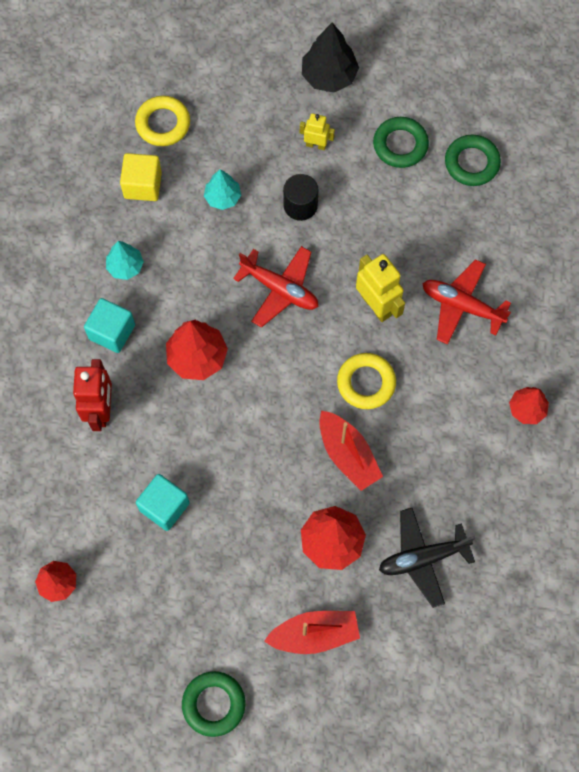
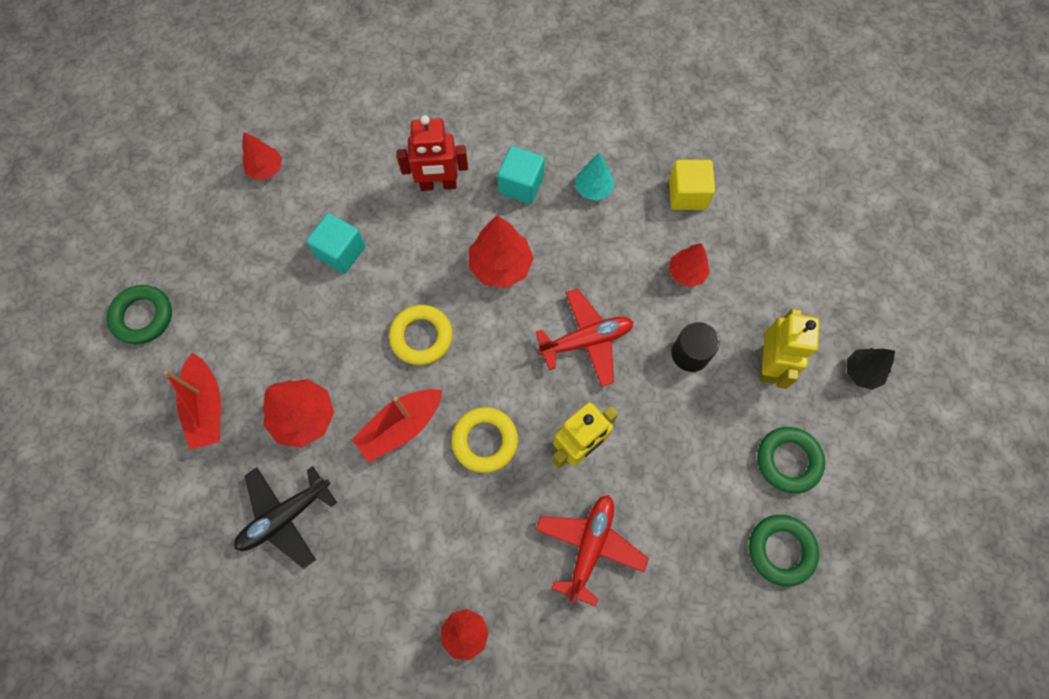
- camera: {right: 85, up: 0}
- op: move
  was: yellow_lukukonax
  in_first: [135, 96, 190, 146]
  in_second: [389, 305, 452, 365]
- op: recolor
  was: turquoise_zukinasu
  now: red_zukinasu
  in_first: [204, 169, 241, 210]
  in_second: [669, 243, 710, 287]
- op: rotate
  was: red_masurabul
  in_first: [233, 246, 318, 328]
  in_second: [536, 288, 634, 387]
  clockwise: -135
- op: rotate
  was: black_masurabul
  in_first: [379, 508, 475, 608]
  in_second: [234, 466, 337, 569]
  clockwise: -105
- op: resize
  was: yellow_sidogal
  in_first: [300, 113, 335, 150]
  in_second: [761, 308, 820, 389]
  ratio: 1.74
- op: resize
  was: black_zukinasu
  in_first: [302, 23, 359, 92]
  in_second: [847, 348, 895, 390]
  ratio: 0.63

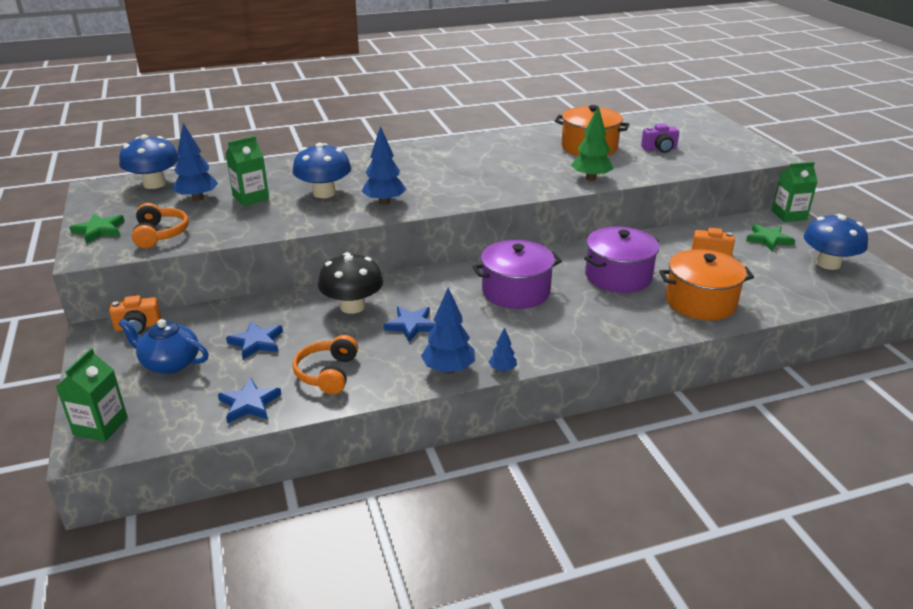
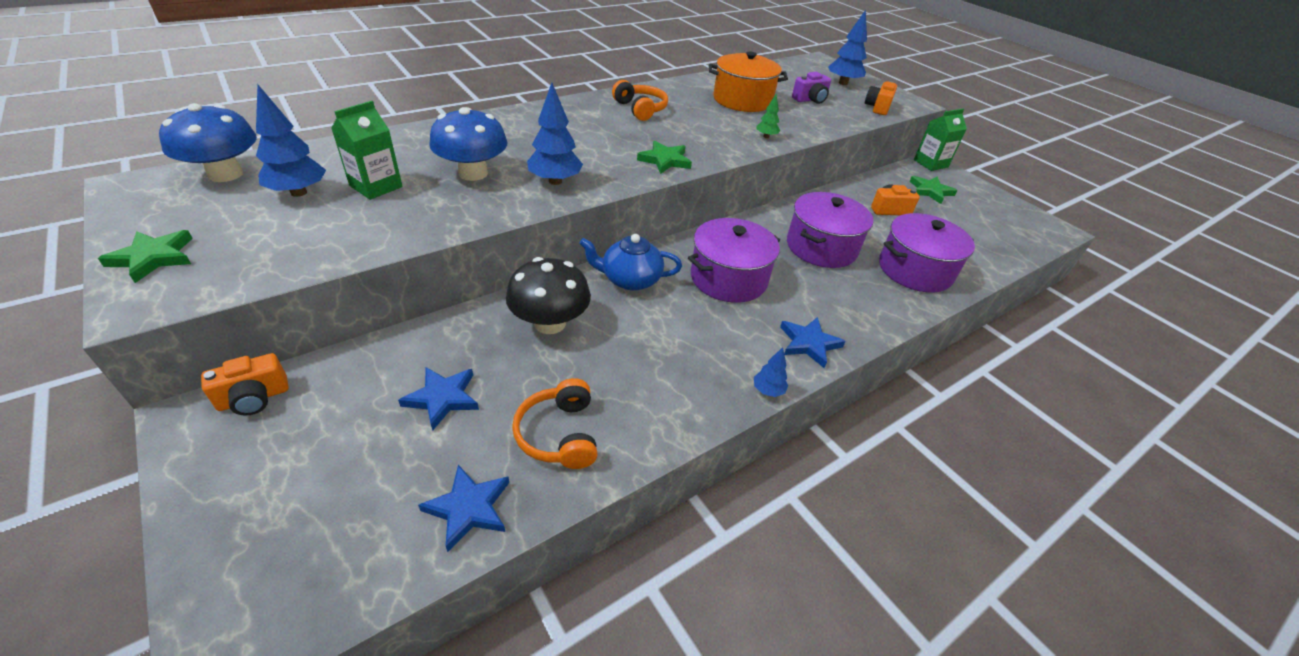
- camera: {right: -20, up: 10}
- op: delete
  was: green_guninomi
  in_first: [56, 348, 128, 442]
- op: delete
  was: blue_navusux
  in_first: [804, 214, 868, 270]
- op: insert
  now: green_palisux
  in_second: [637, 141, 692, 174]
- op: insert
  now: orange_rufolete
  in_second: [865, 81, 897, 115]
- op: move
  was: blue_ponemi
  in_first: [118, 319, 208, 374]
  in_second: [579, 234, 682, 291]
- op: move
  was: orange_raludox
  in_first: [132, 203, 189, 248]
  in_second: [612, 80, 668, 121]
- op: move
  was: blue_palisux
  in_first: [383, 306, 436, 342]
  in_second: [780, 317, 846, 368]
- op: move
  was: blue_zukinasu
  in_first: [421, 288, 475, 374]
  in_second: [828, 10, 867, 85]
- op: recolor
  was: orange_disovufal
  now: purple_disovufal
  in_first: [659, 249, 754, 320]
  in_second: [879, 213, 975, 293]
- op: resize
  was: green_zukinasu
  in_first: [571, 106, 613, 181]
  in_second: [756, 94, 780, 138]
  ratio: 0.53

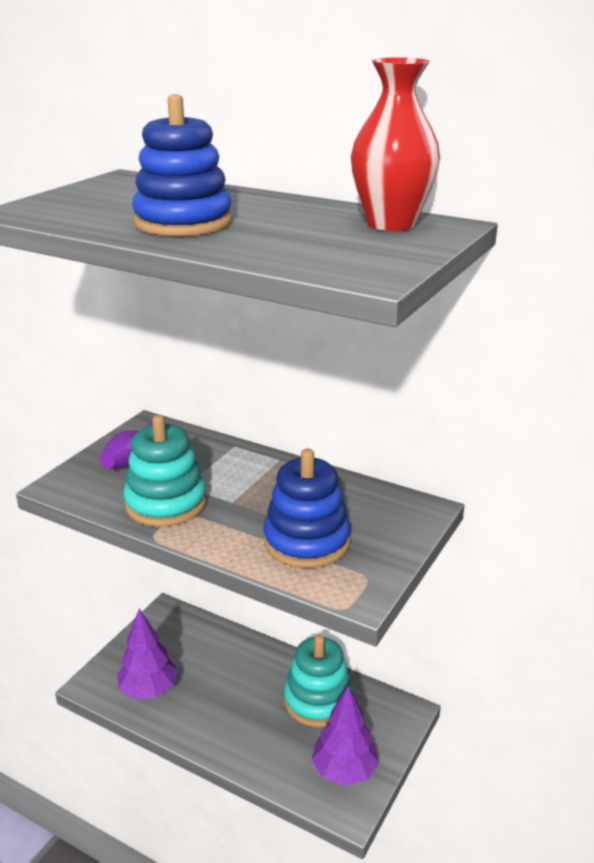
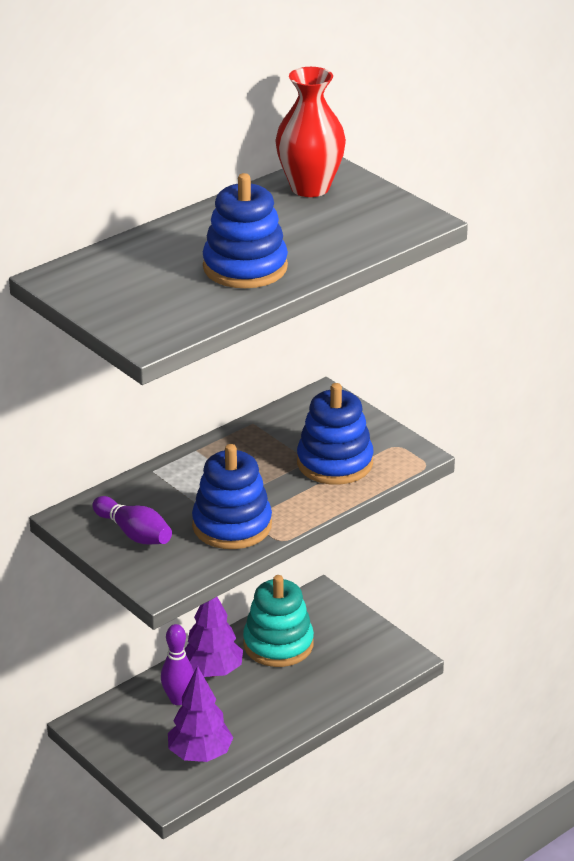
- camera: {right: -70, up: 5}
- op: insert
  now: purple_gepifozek
  in_second: [161, 624, 194, 705]
- op: move
  was: purple_zukinasu
  in_first: [311, 686, 379, 786]
  in_second: [184, 597, 243, 677]
- op: recolor
  was: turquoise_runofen
  now: blue_runofen
  in_first: [123, 415, 207, 527]
  in_second: [192, 444, 272, 549]

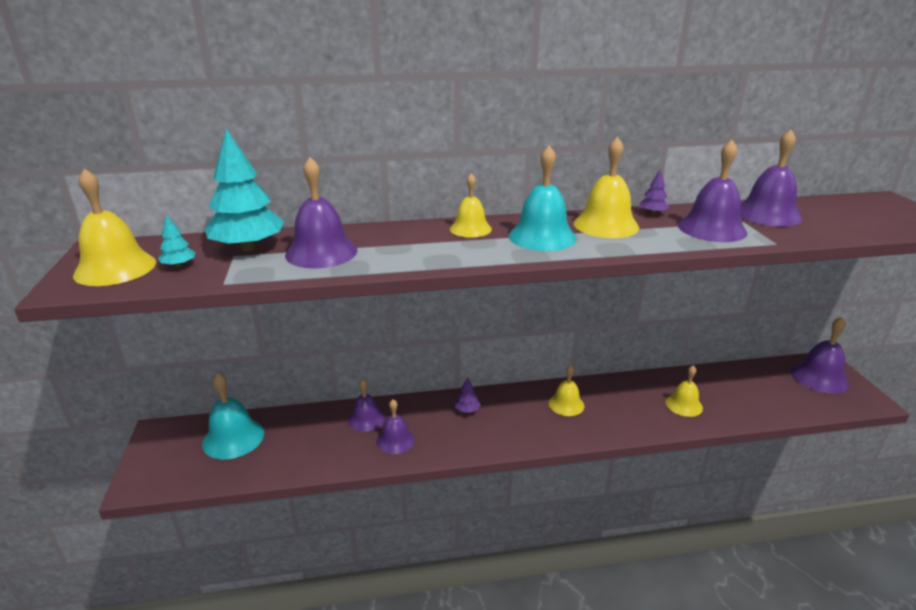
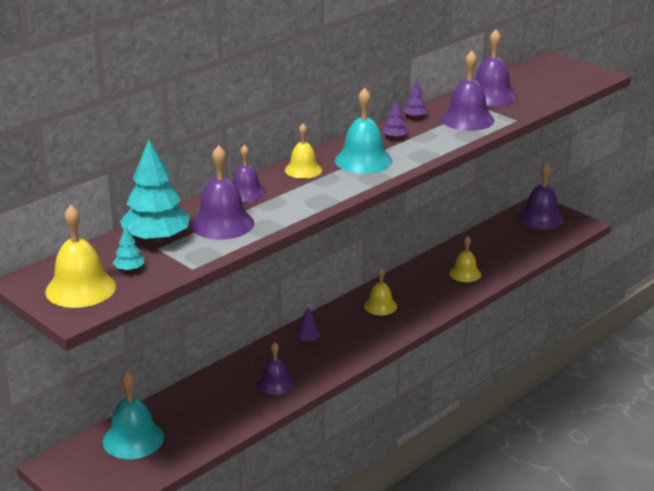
- camera: {right: -35, up: 0}
- op: move
  was: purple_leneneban
  in_first: [348, 379, 385, 432]
  in_second: [233, 145, 266, 202]
- op: replace
  was: yellow_leneneban
  now: purple_zukinasu
  in_first: [573, 137, 639, 238]
  in_second: [383, 100, 408, 139]

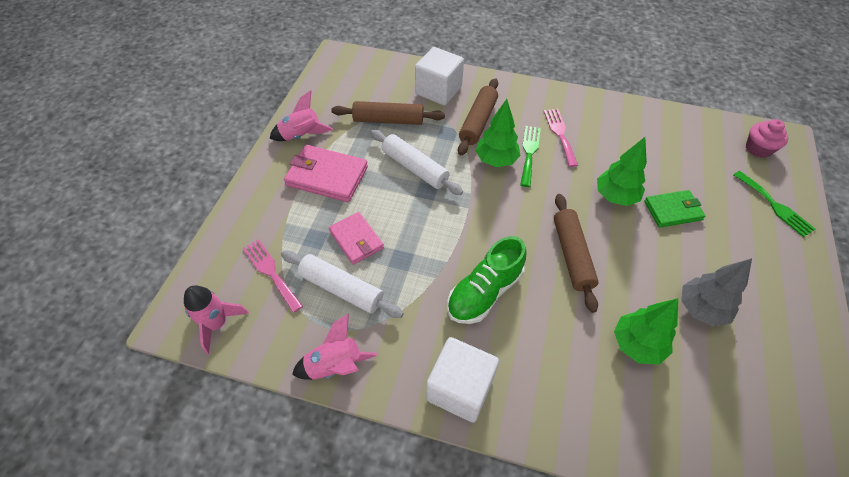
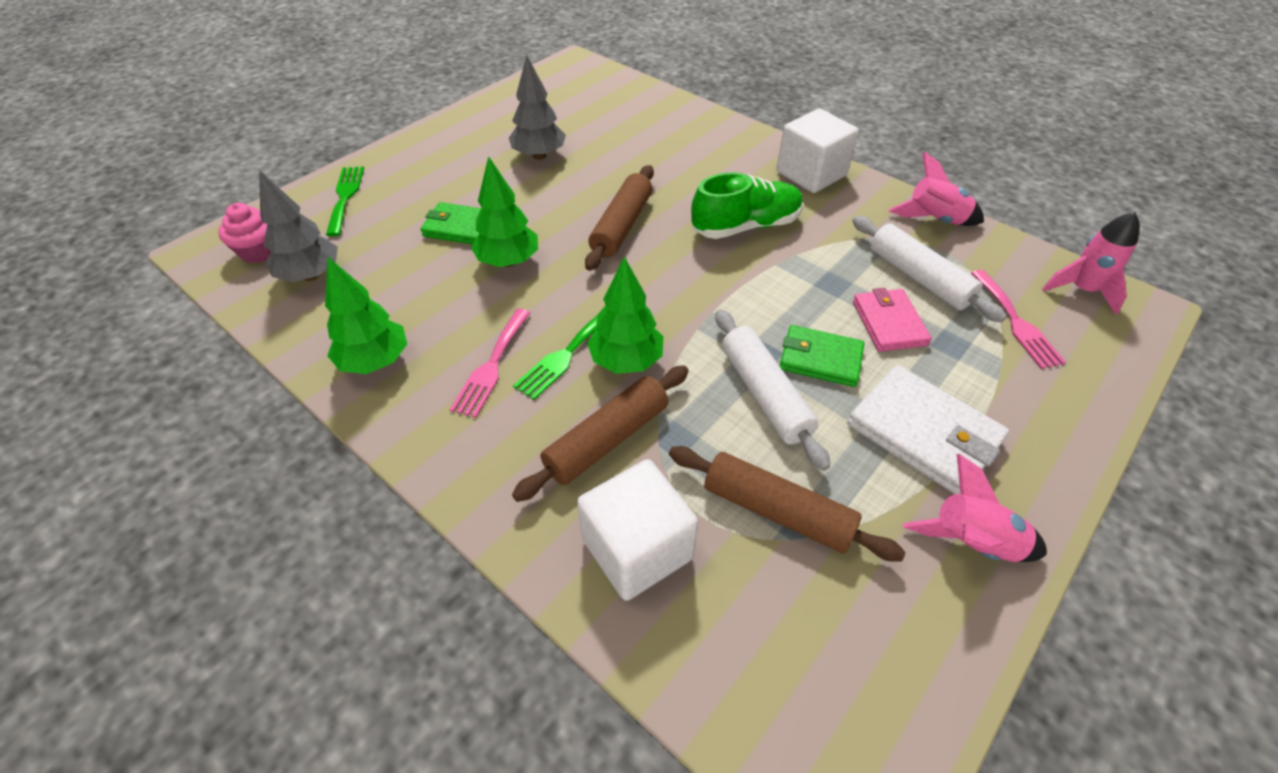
- camera: {right: -155, up: -5}
- op: insert
  now: grey_zukinasu
  in_second: [259, 170, 338, 282]
- op: insert
  now: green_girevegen
  in_second: [780, 325, 864, 387]
- op: move
  was: green_zukinasu
  in_first: [614, 298, 678, 365]
  in_second: [325, 257, 407, 374]
- op: recolor
  was: pink_girevegen
  now: white_girevegen
  in_first: [284, 145, 368, 202]
  in_second: [847, 365, 1009, 494]

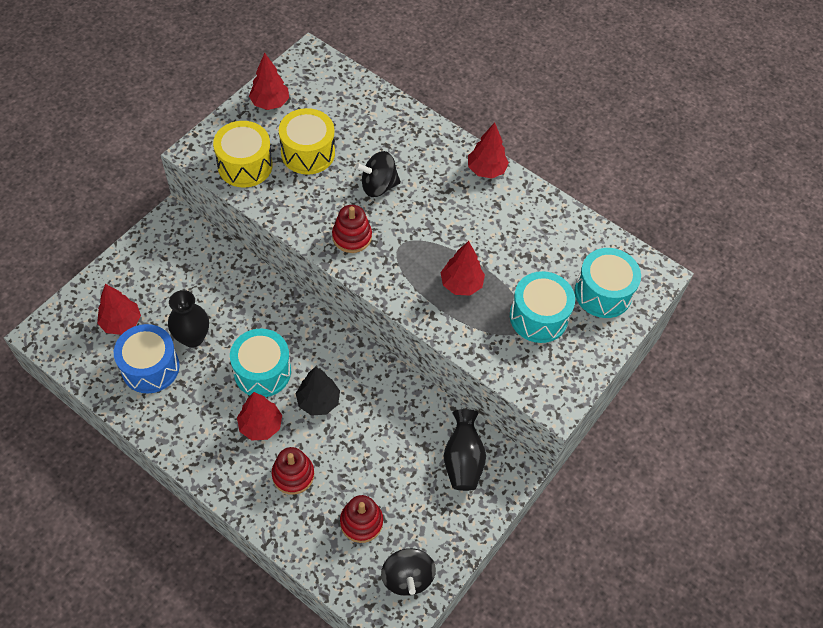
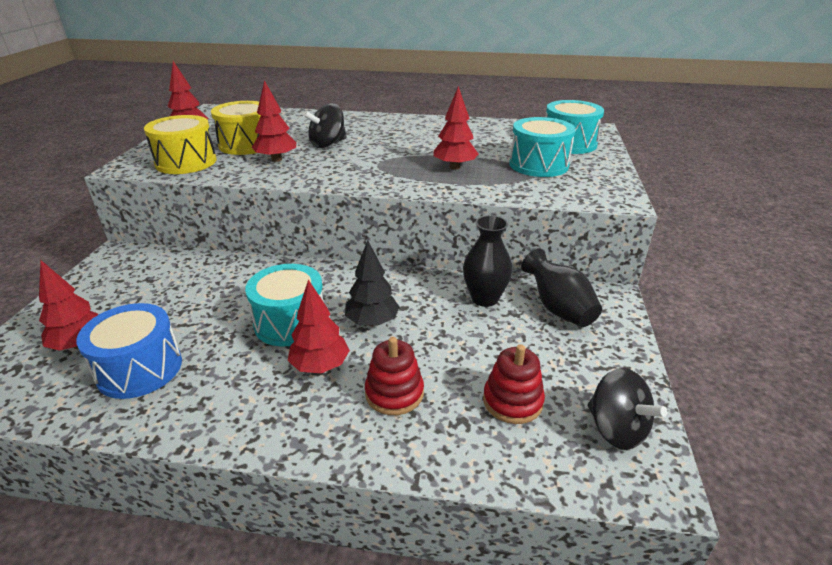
- camera: {right: -25, up: -25}
- op: delete
  was: red_runofen
  in_first: [332, 205, 372, 253]
- op: move
  was: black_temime
  in_first: [168, 290, 209, 348]
  in_second: [463, 215, 513, 307]
- op: move
  was: red_zukinasu
  in_first: [468, 122, 509, 179]
  in_second: [252, 80, 297, 162]

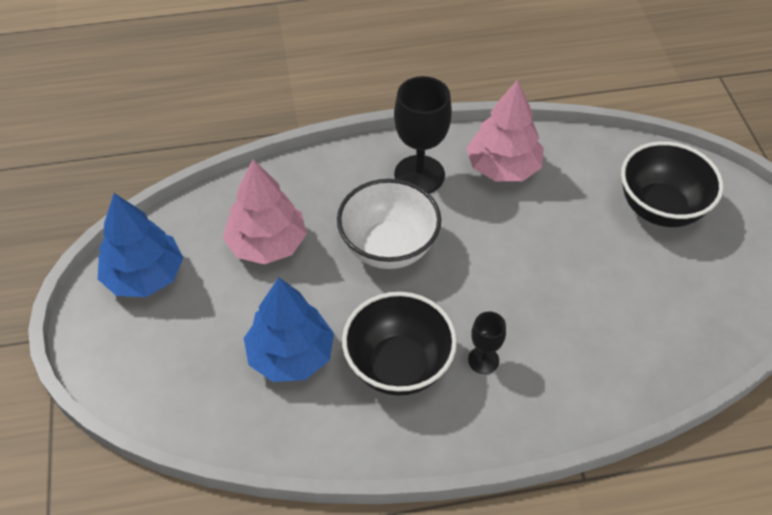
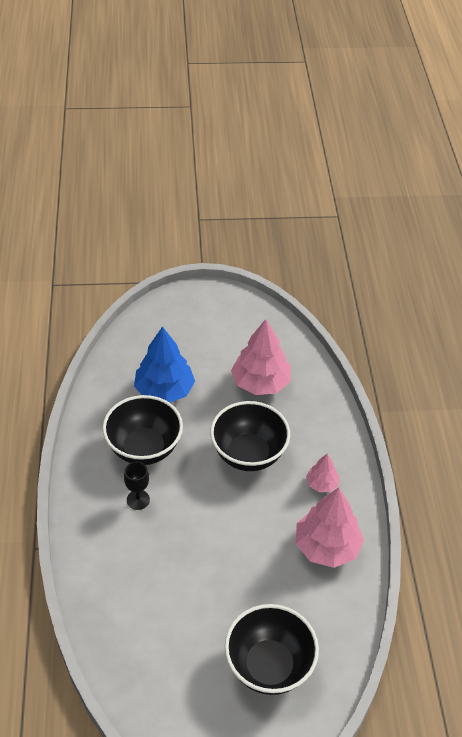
- camera: {right: 95, up: -5}
- op: delete
  was: blue_zukinasu
  in_first: [98, 193, 183, 297]
- op: replace
  was: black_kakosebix
  now: pink_zukinasu
  in_first: [394, 76, 452, 193]
  in_second: [306, 454, 339, 492]
- op: recolor
  was: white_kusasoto
  now: black_kusasoto
  in_first: [337, 179, 441, 269]
  in_second: [210, 401, 290, 471]

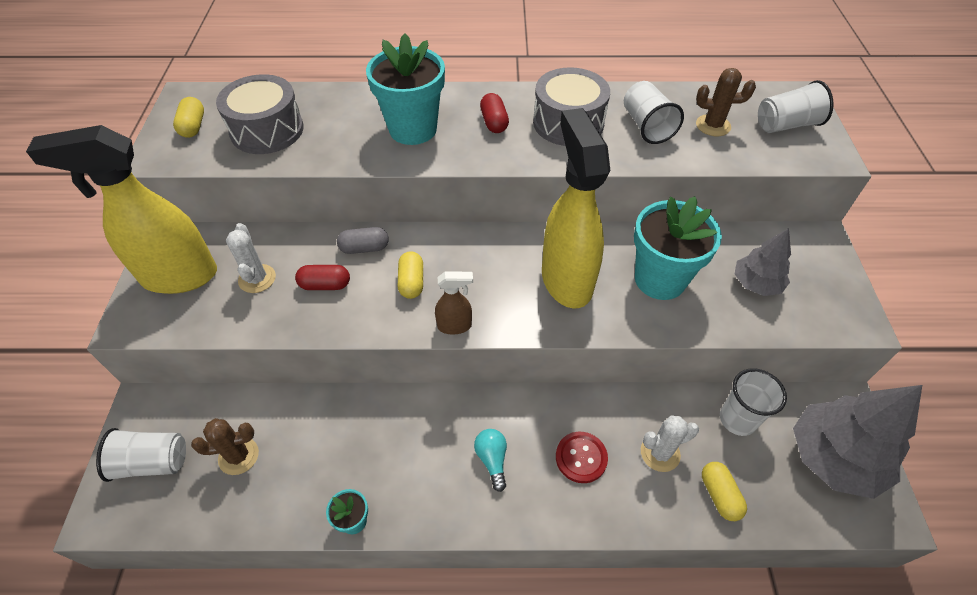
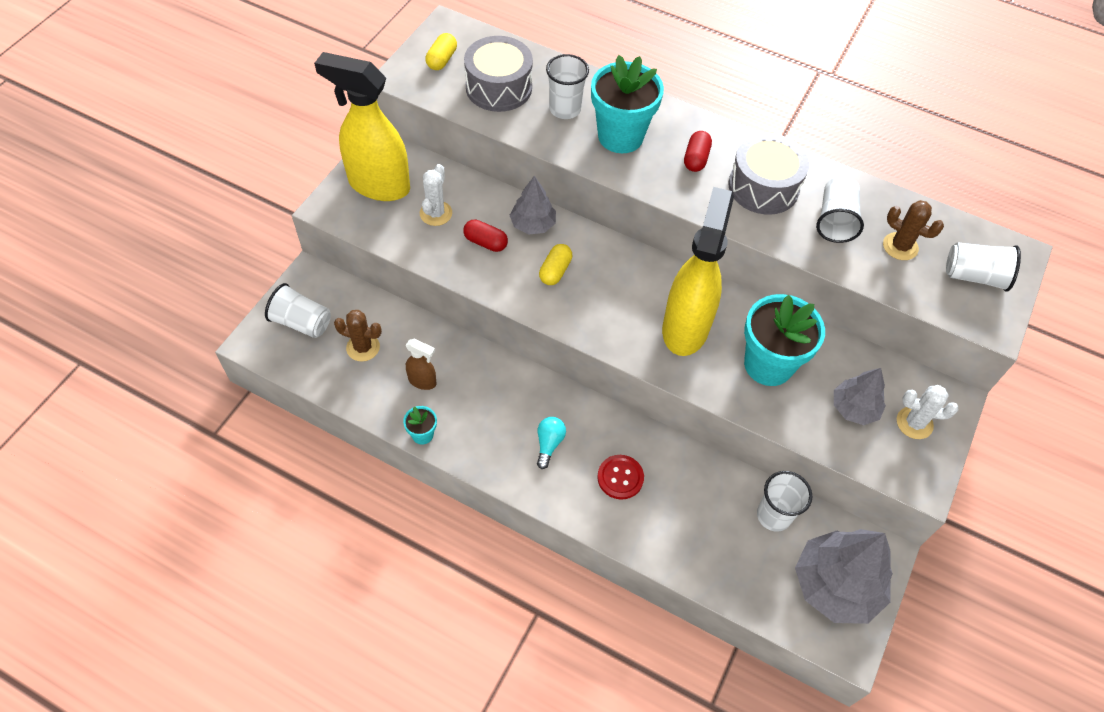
- camera: {right: 25, up: 5}
- op: delete
  was: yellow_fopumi
  in_first: [702, 462, 747, 521]
- op: insert
  now: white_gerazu
  in_second: [546, 54, 589, 119]
- op: move
  was: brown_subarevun
  in_first: [435, 272, 473, 335]
  in_second: [405, 339, 436, 390]
- op: move
  was: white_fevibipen
  in_first: [641, 415, 699, 472]
  in_second: [897, 385, 958, 439]
- op: replace
  was: grey_fopumi
  now: grey_zukinasu
  in_first: [337, 227, 389, 254]
  in_second: [510, 176, 556, 235]

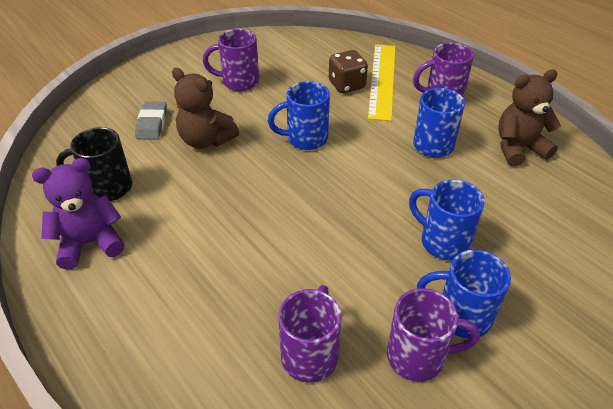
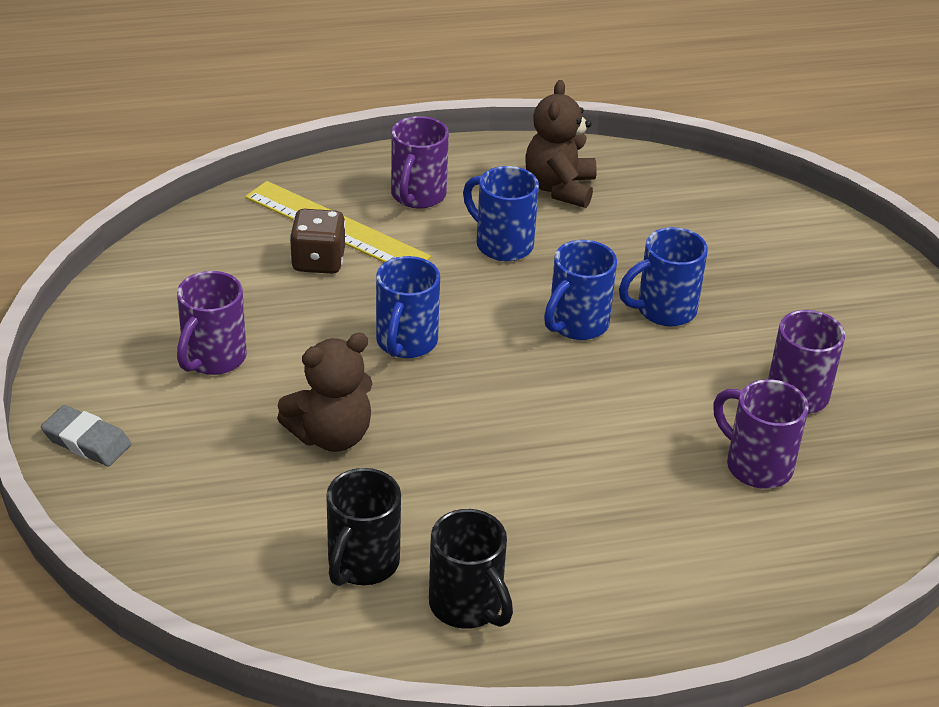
- camera: {right: -65, up: -5}
- op: move
  was: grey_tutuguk
  in_first: [135, 102, 167, 140]
  in_second: [41, 405, 131, 466]
- op: move
  was: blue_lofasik
  in_first: [417, 250, 511, 338]
  in_second: [544, 240, 617, 340]
- op: replace
  was: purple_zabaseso
  now: black_lofasik
  in_first: [32, 158, 124, 270]
  in_second: [429, 509, 513, 629]

